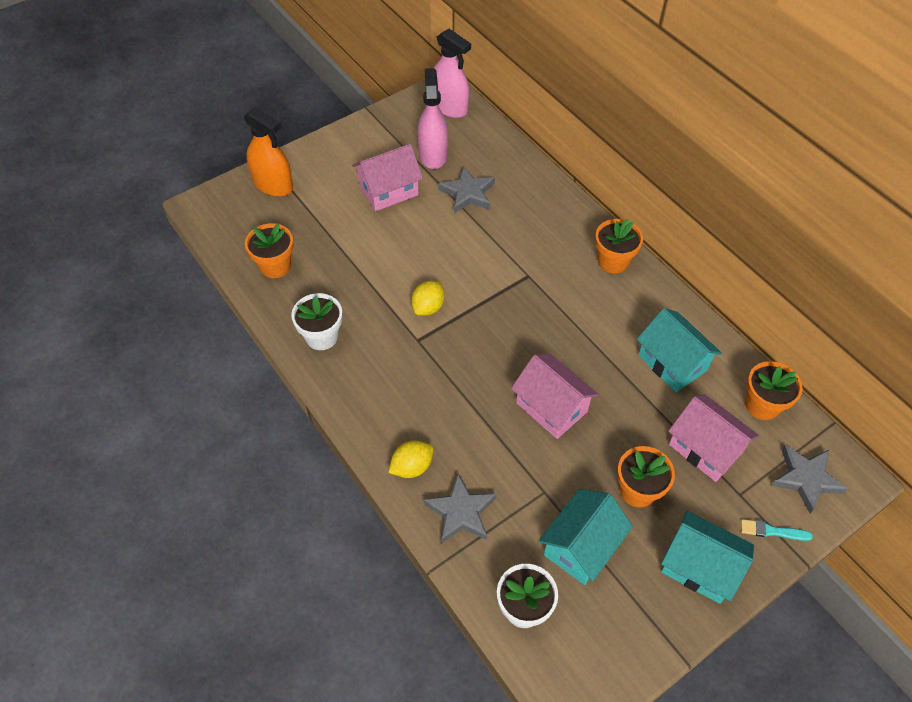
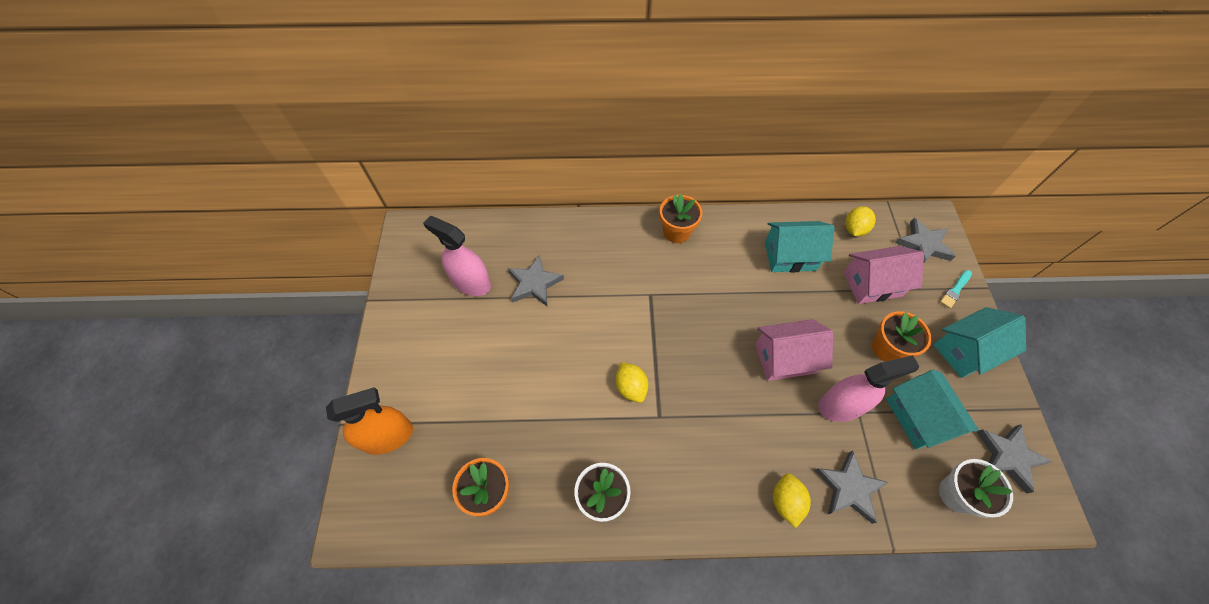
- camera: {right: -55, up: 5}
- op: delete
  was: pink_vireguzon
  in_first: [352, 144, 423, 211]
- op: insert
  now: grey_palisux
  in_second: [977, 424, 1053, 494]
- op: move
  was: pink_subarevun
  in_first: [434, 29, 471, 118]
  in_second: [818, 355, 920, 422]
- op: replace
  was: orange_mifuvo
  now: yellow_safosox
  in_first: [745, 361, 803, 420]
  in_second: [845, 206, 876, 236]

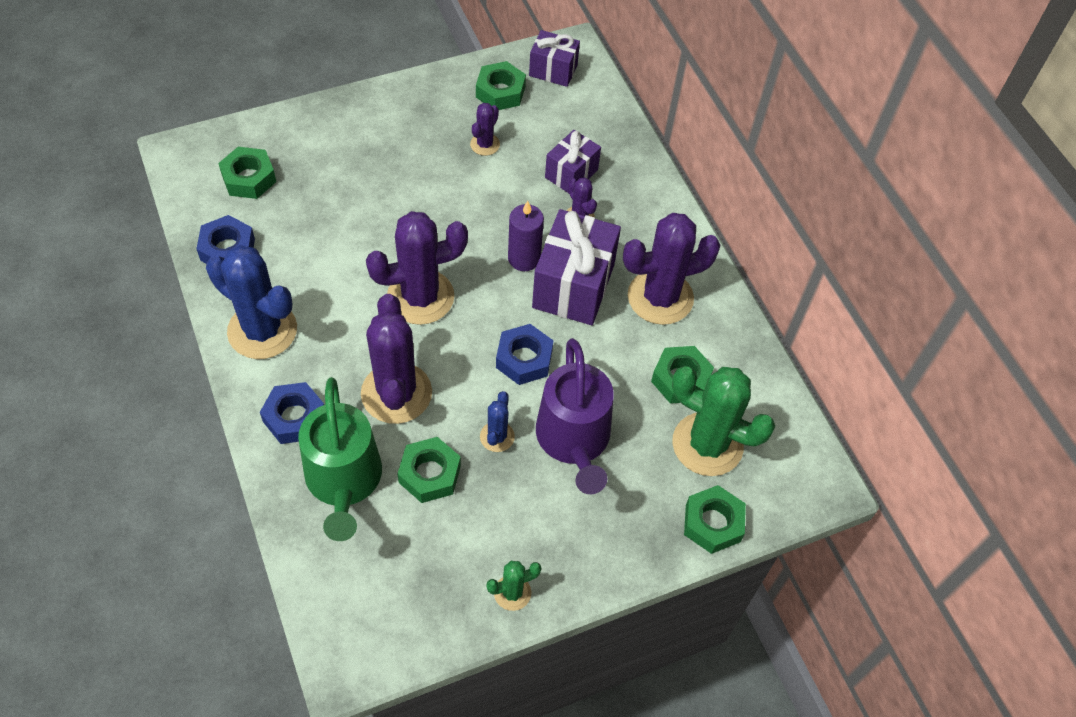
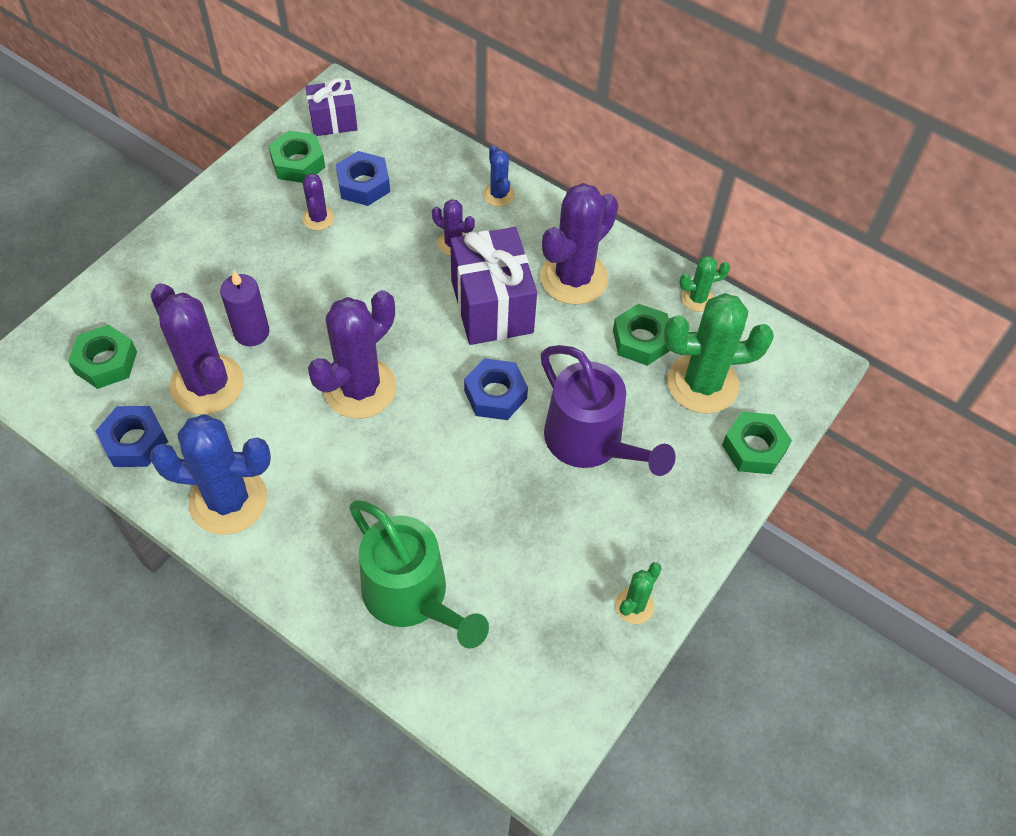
- camera: {right: -30, up: 0}
- op: delete
  was: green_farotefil
  in_first: [397, 437, 461, 503]
- op: delete
  was: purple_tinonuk
  in_first: [545, 130, 601, 193]
- op: insert
  now: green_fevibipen
  in_second: [679, 256, 730, 312]
- op: move
  was: blue_farotefil
  in_first: [260, 382, 324, 444]
  in_second: [336, 151, 390, 206]
- op: move
  was: purple_fevibipen
  in_first: [361, 294, 432, 424]
  in_second: [150, 284, 244, 415]
- op: move
  was: blue_fevibipen
  in_first: [480, 391, 515, 452]
  in_second: [483, 146, 515, 207]
- op: move
  was: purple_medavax
  in_first: [508, 201, 544, 271]
  in_second: [220, 270, 269, 346]

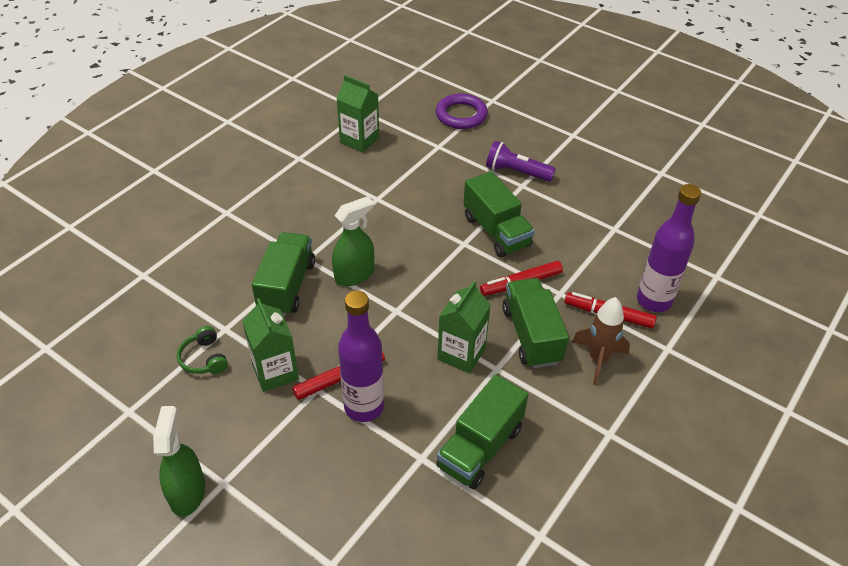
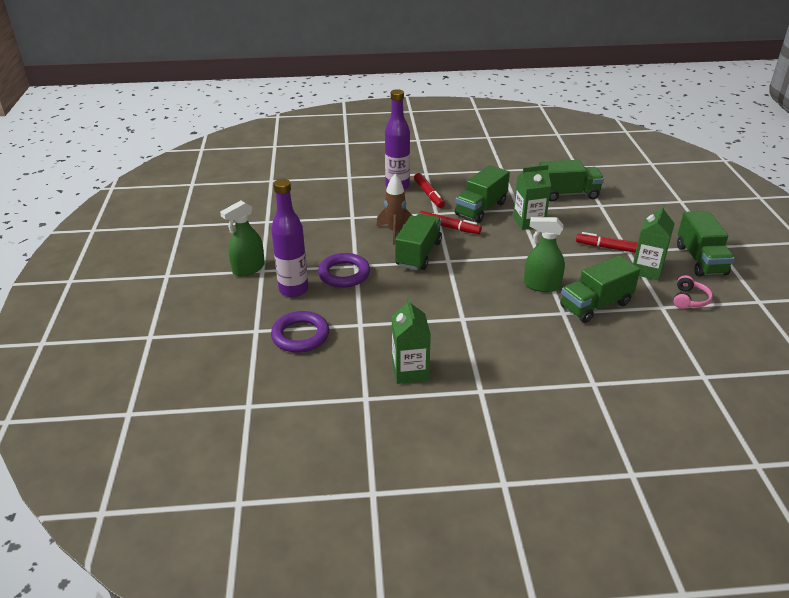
- camera: {right: -130, up: -10}
- op: insert
  now: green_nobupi
  in_second: [677, 211, 735, 276]
- op: move
  was: green_subarevun
  in_first: [153, 406, 205, 517]
  in_second: [220, 201, 265, 276]
- op: move
  was: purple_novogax
  in_first: [338, 291, 384, 422]
  in_second: [271, 179, 308, 297]
- op: move
  was: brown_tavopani
  in_first: [572, 297, 630, 385]
  in_second: [376, 174, 413, 245]
- op: replace
  was: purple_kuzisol
  now: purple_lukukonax
  in_first: [486, 141, 556, 182]
  in_second: [318, 253, 370, 288]
- op: recolor
  was: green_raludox
  now: pink_raludox
  in_first: [177, 326, 228, 374]
  in_second: [674, 275, 713, 309]

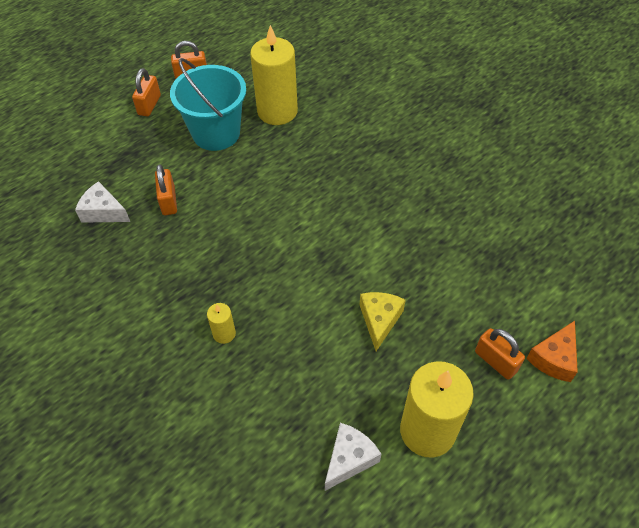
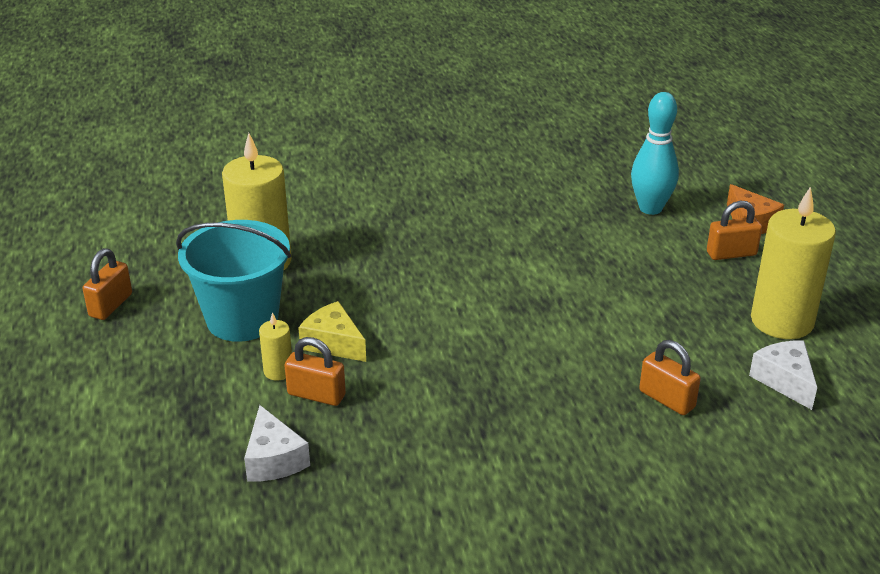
- camera: {right: -60, up: -20}
- op: insert
  now: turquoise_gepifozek
  in_second: [631, 92, 679, 215]
- op: move
  was: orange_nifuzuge
  in_first: [132, 68, 161, 117]
  in_second: [639, 340, 701, 415]
- op: move
  was: yellow_medavax
  in_first: [207, 303, 236, 344]
  in_second: [259, 312, 292, 381]
- op: move
  was: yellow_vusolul
  in_first: [360, 292, 406, 351]
  in_second: [298, 301, 366, 362]
- op: rotate
  was: white_vusolul
  in_first: [75, 181, 130, 223]
  in_second: [244, 405, 310, 482]
  clockwise: -75

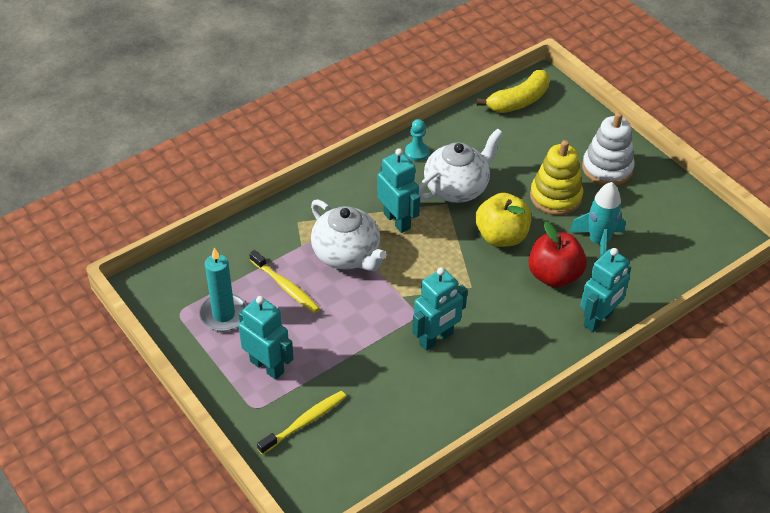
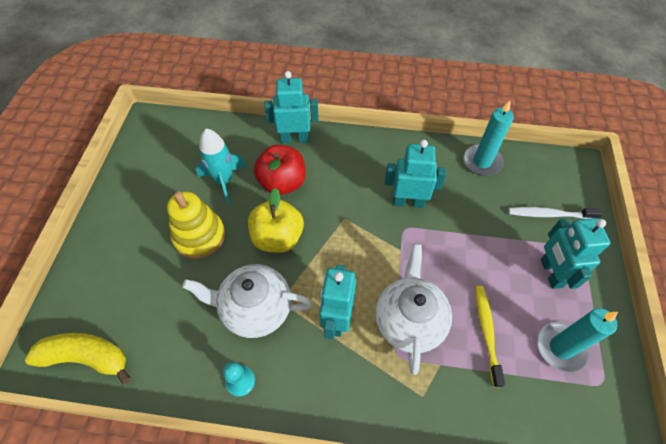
- camera: {right: -135, up: 10}
- op: delete
  was: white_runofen
  in_first: [582, 112, 635, 186]
- op: insert
  now: turquoise_medavax
  in_second: [463, 100, 514, 176]
- op: recolor
  was: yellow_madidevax
  now: white_madidevax
  in_first: [257, 391, 346, 455]
  in_second: [508, 207, 602, 219]

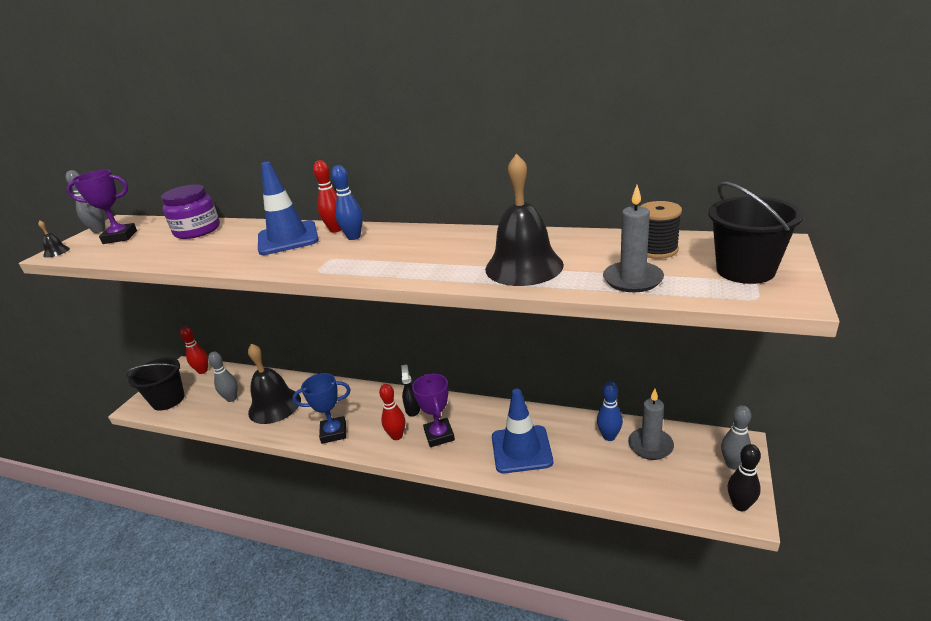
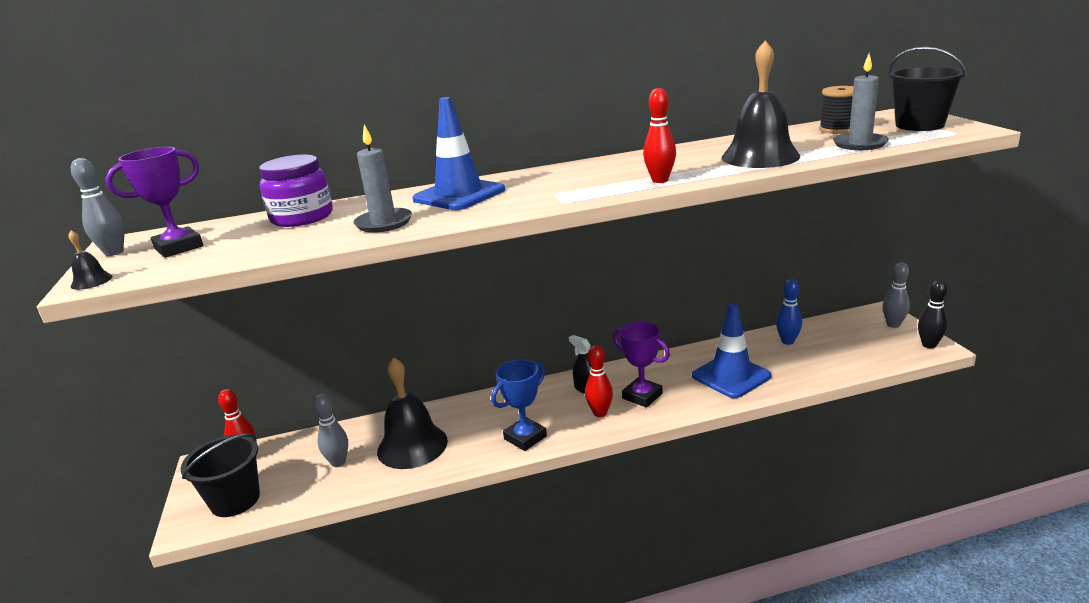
- camera: {right: -35, up: -5}
- op: delete
  was: blue_gepifozek
  in_first: [331, 165, 363, 240]
- op: move
  was: red_gepifozek
  in_first: [313, 160, 341, 233]
  in_second: [643, 88, 676, 183]
- op: move
  was: grey_medavax
  in_first: [628, 389, 674, 460]
  in_second: [353, 124, 412, 233]

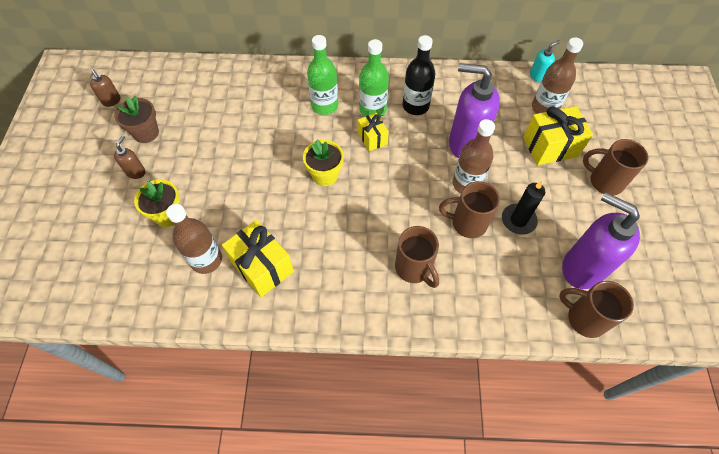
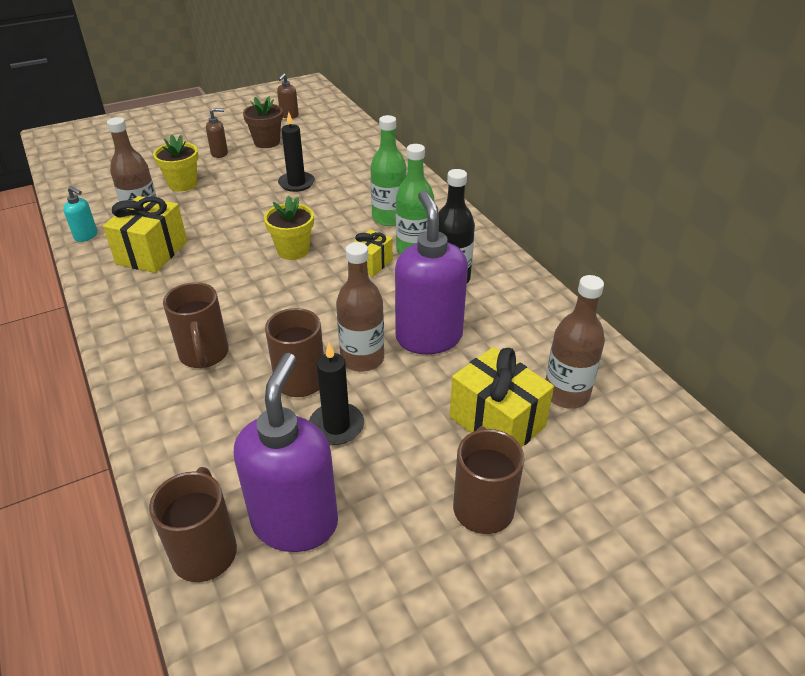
- camera: {right: 60, up: -20}
- op: insert
  now: black_medavax
  in_second: [278, 112, 315, 192]
- op: move
  was: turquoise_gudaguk
  in_first: [530, 40, 560, 82]
  in_second: [63, 186, 97, 242]
- op: rotate
  was: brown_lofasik
  in_first: [395, 226, 439, 288]
  in_second: [163, 282, 229, 368]
  clockwise: -45

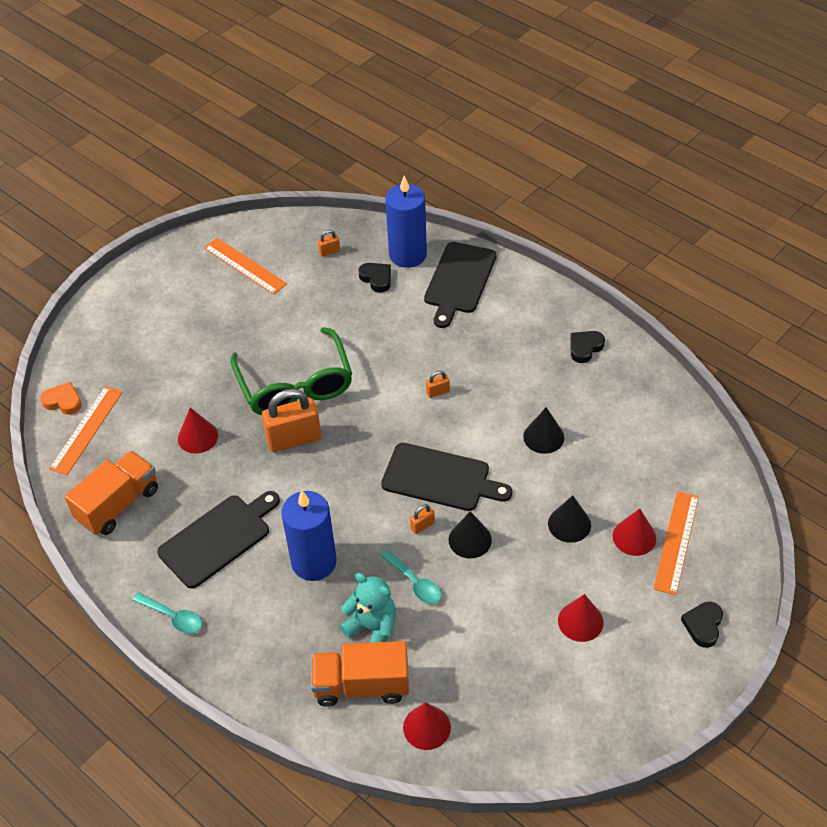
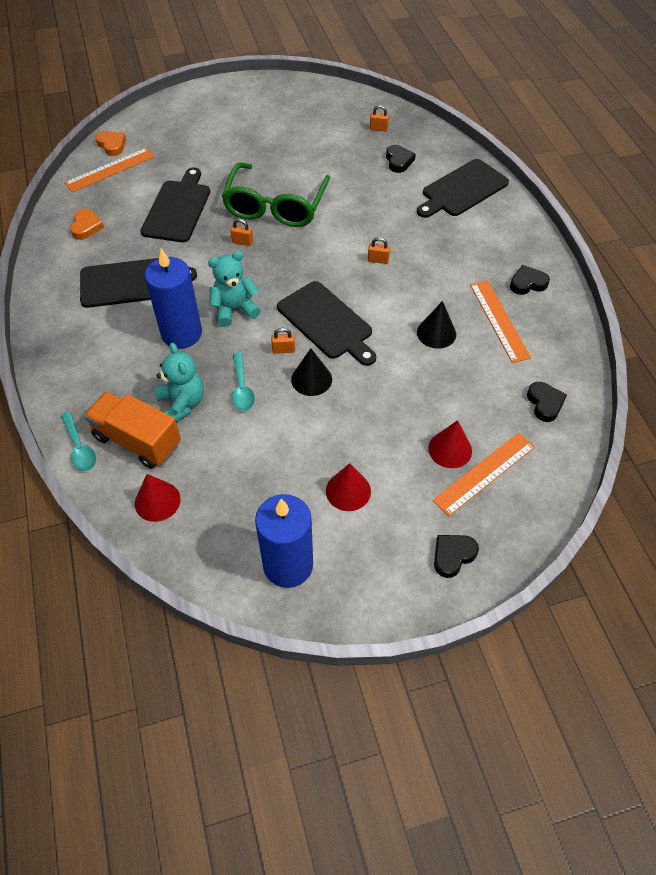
- camera: {right: 30, up: 5}
- op: delete
  was: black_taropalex
  in_first: [548, 496, 591, 543]
- op: insert
  now: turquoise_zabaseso
  in_second: [208, 251, 261, 327]
- op: insert
  now: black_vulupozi
  in_second: [527, 382, 567, 422]
- op: move
  was: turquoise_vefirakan
  in_first: [132, 592, 202, 634]
  in_second: [61, 412, 96, 472]
- op: move
  was: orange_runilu
  in_first: [204, 238, 287, 295]
  in_second: [470, 280, 531, 363]
- op: move
  was: blue_medavax
  in_first: [385, 176, 427, 268]
  in_second: [255, 494, 313, 588]
- op: replace
  was: orange_nobupi
  now: orange_vulupozi
  in_first: [64, 451, 158, 535]
  in_second: [70, 209, 104, 240]
- op: replace
  was: red_taropalex
  now: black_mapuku
  in_first: [178, 408, 218, 454]
  in_second: [140, 167, 210, 242]
- op: resize
  was: orange_nifuzuge
  in_first: [262, 389, 321, 452]
  in_second: [230, 219, 253, 246]
  ratio: 0.44

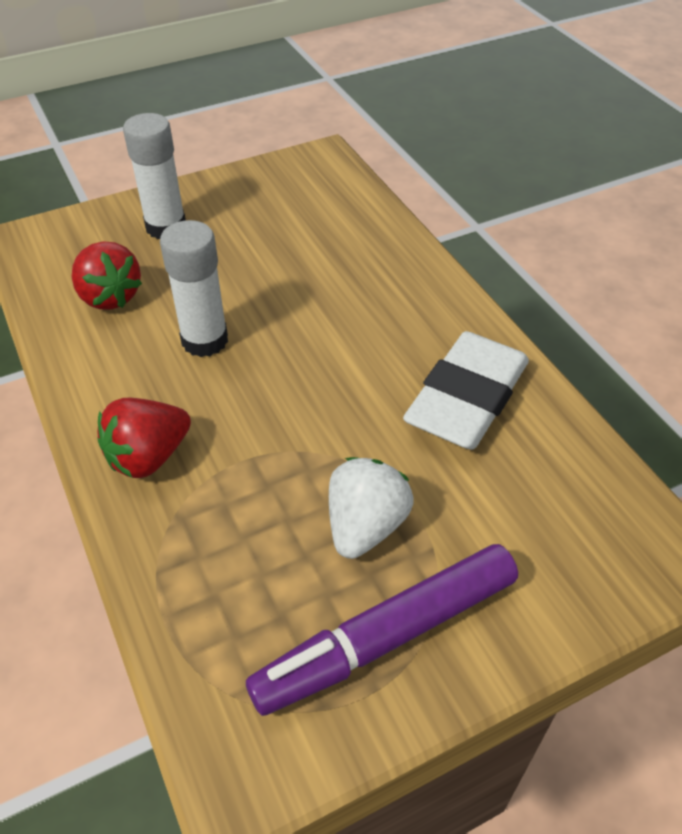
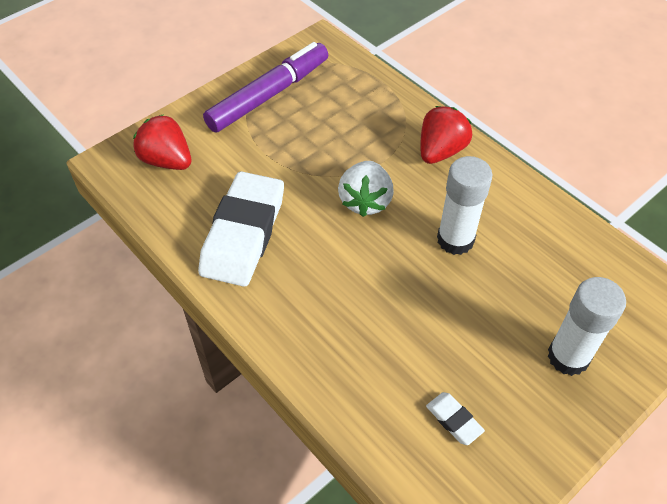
- camera: {right: 165, up: 5}
- op: insert
  now: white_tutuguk
  in_second: [426, 392, 485, 445]
- op: move
  was: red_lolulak
  in_first: [71, 241, 142, 310]
  in_second: [133, 114, 191, 170]
- op: move
  was: white_lolulak
  in_first: [329, 457, 413, 559]
  in_second: [338, 161, 394, 217]

